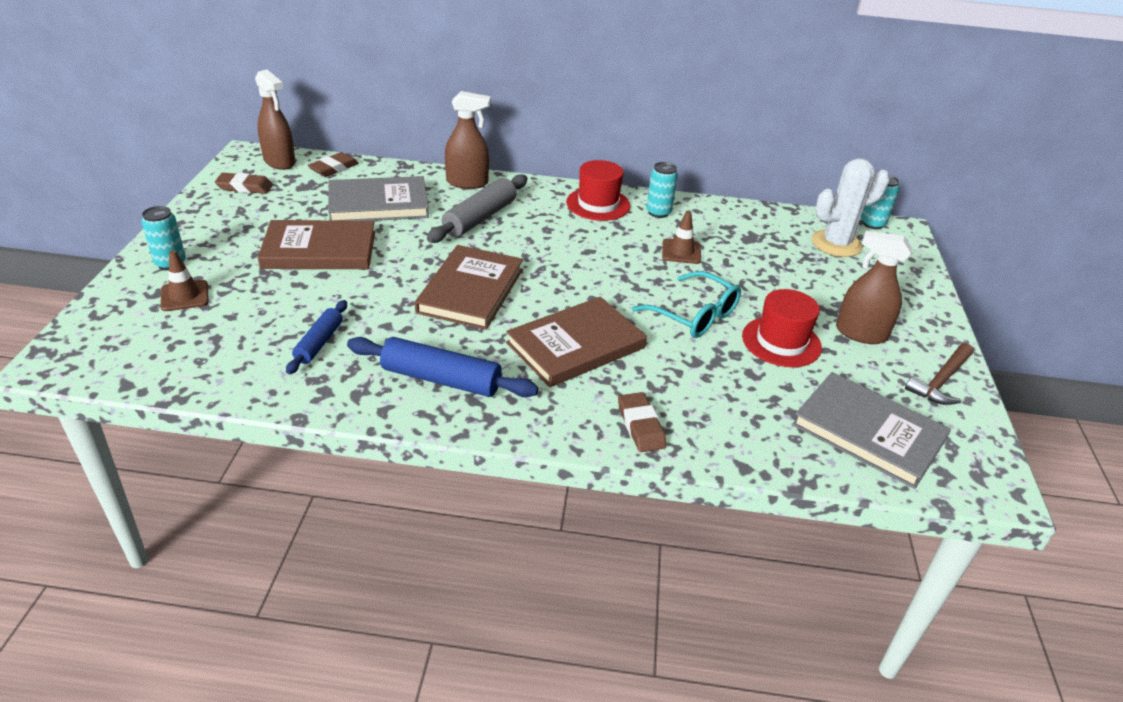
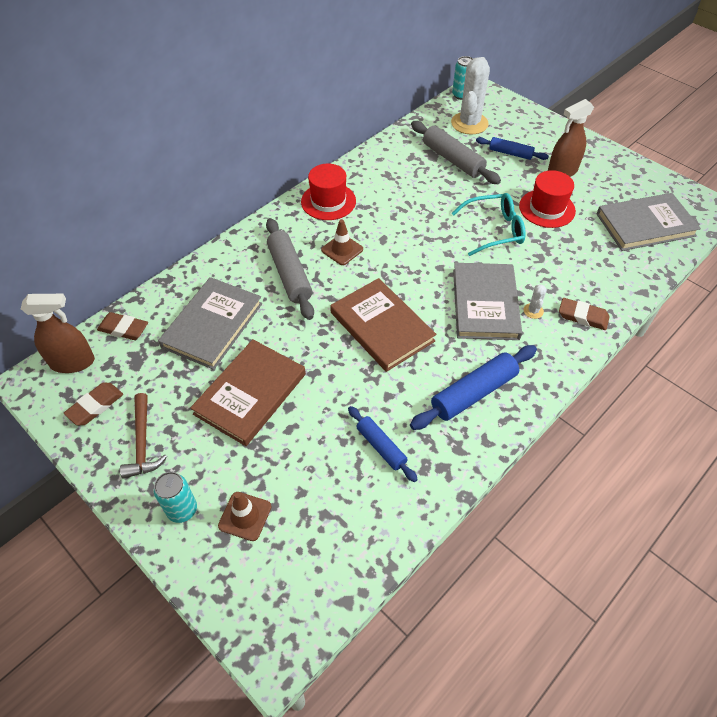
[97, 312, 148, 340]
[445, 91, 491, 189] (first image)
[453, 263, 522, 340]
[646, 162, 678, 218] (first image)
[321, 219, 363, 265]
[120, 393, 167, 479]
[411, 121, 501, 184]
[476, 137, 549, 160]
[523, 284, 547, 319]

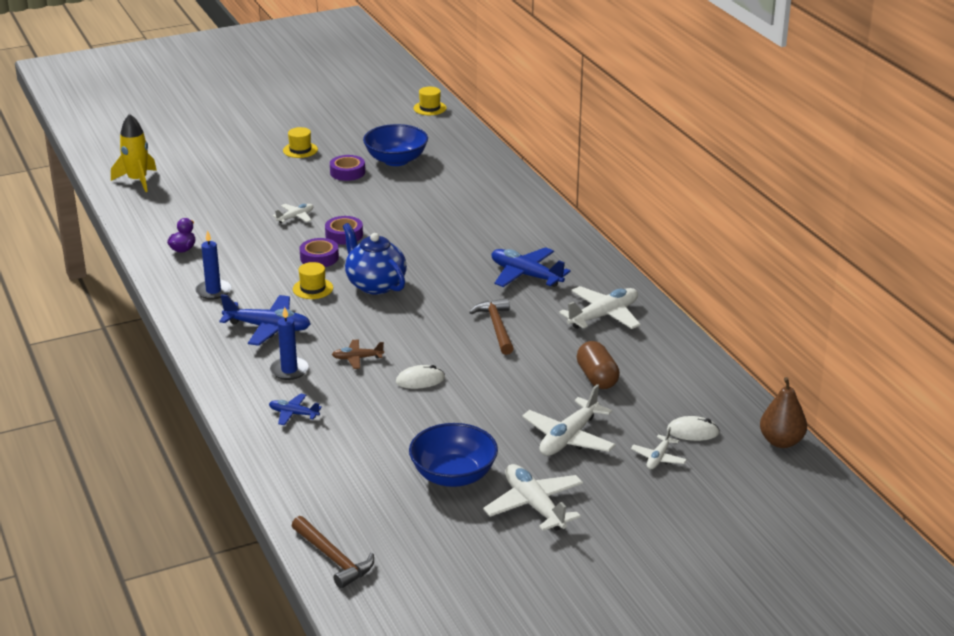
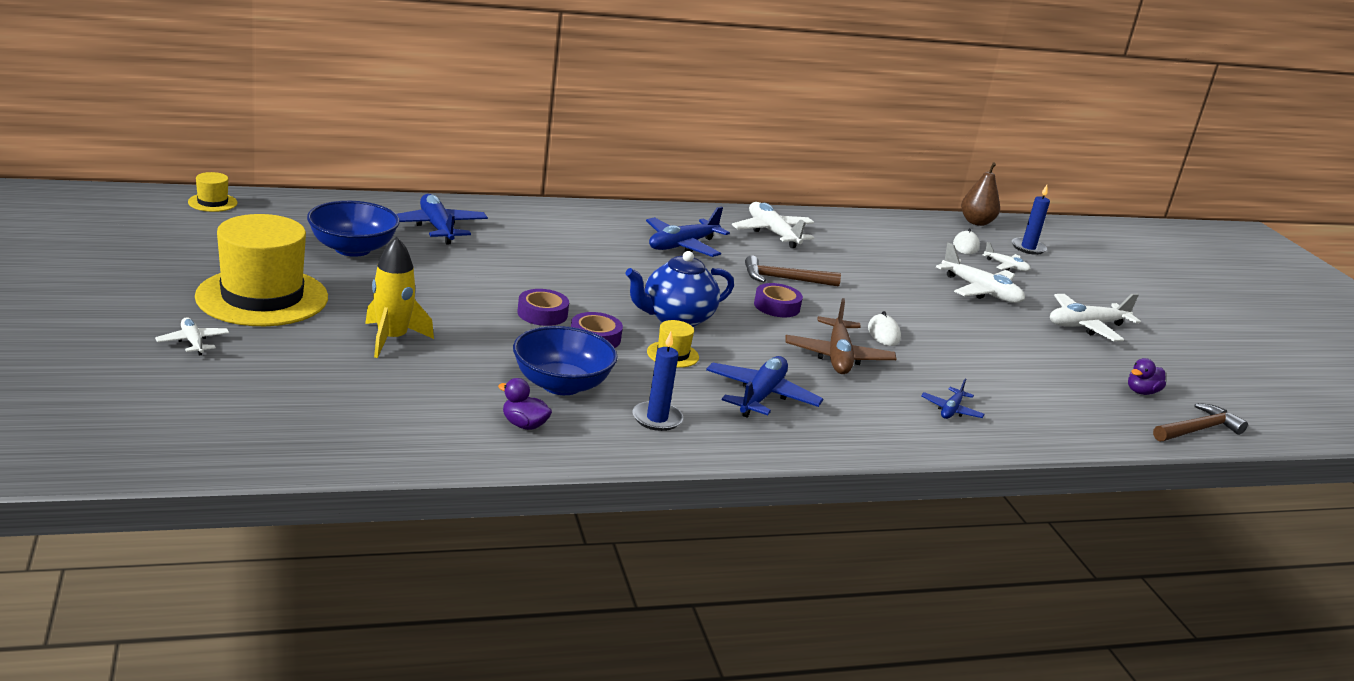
[365, 237, 434, 358]
[1012, 185, 1050, 255]
[155, 317, 229, 355]
[195, 214, 328, 326]
[754, 283, 803, 317]
[785, 298, 896, 374]
[513, 326, 618, 395]
[577, 341, 620, 389] (first image)
[397, 194, 488, 245]
[1128, 358, 1166, 395]

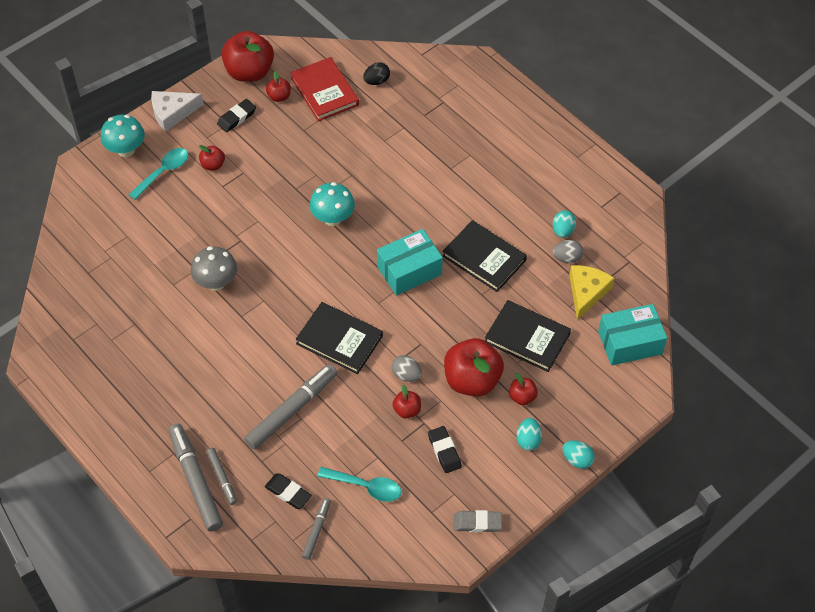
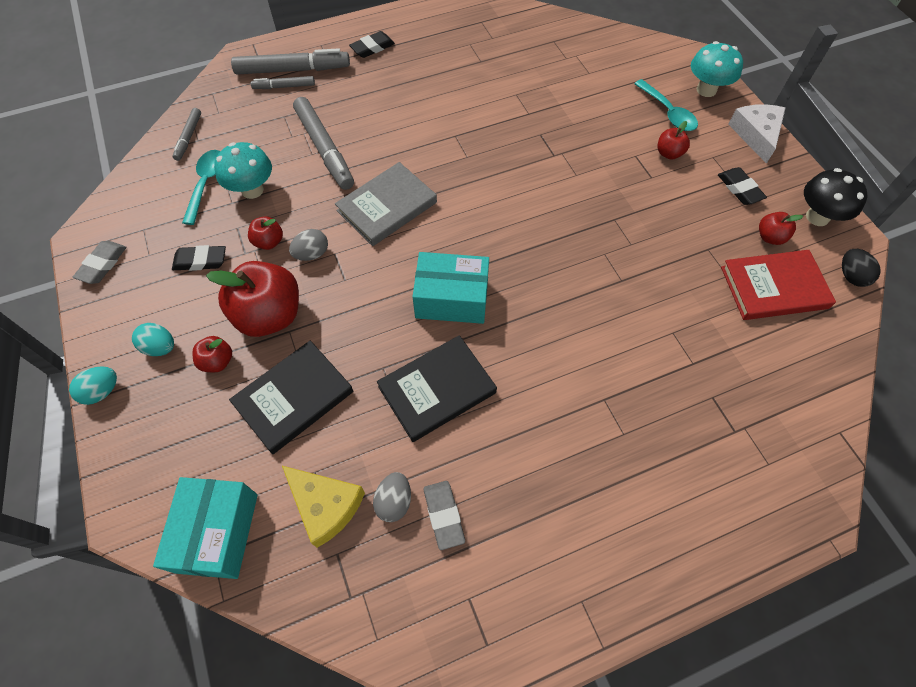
[191, 246, 237, 291] (first image)
[804, 168, 867, 226]
[349, 31, 395, 58]
[335, 162, 437, 246]
[172, 108, 201, 161]
[214, 142, 272, 199]
[182, 150, 220, 225]
[842, 249, 881, 287]
[412, 252, 489, 324]
[423, 481, 465, 550]

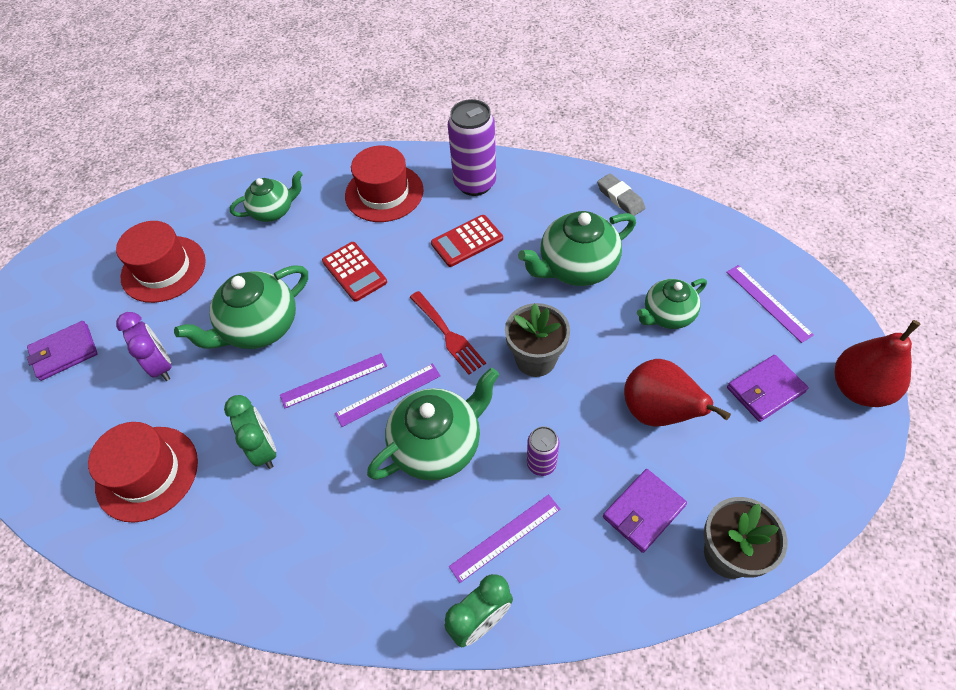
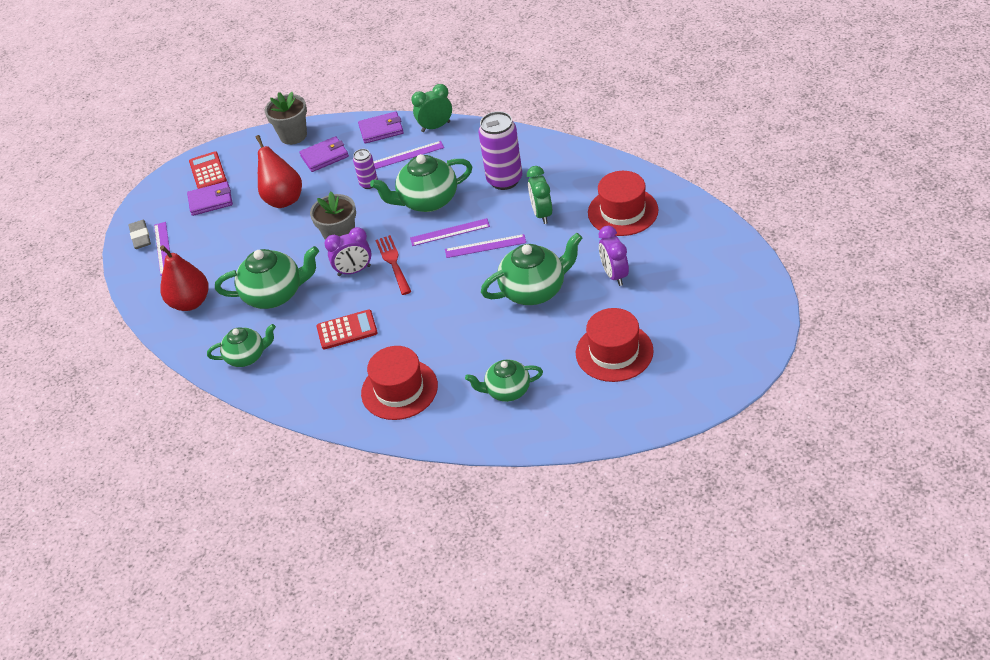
[358, 111, 404, 144]
[189, 151, 227, 189]
[478, 111, 522, 190]
[129, 220, 151, 249]
[207, 324, 276, 367]
[160, 245, 209, 311]
[325, 227, 372, 276]

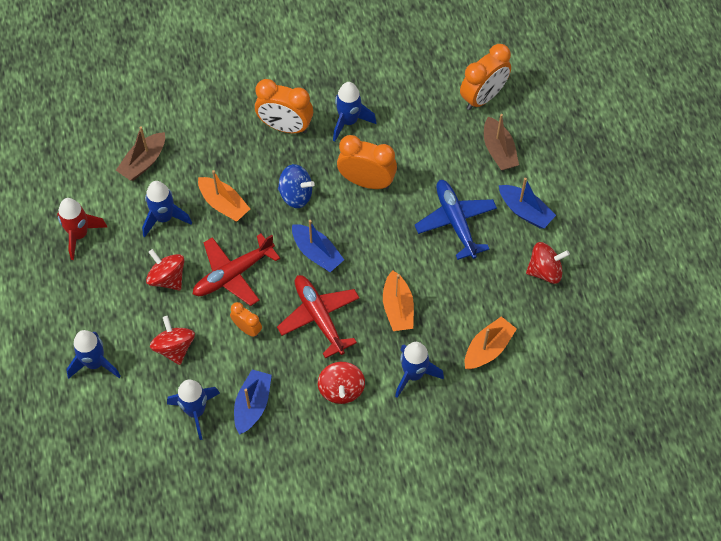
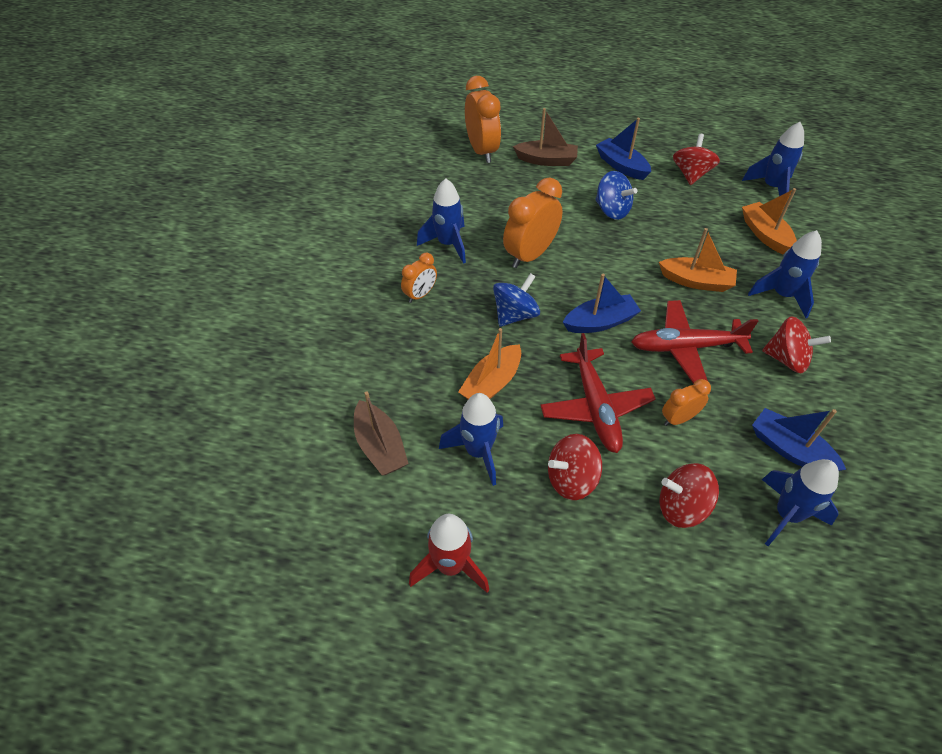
[742, 122, 804, 196]
[458, 328, 521, 399]
[401, 253, 437, 303]
[595, 171, 637, 220]
[596, 118, 651, 180]

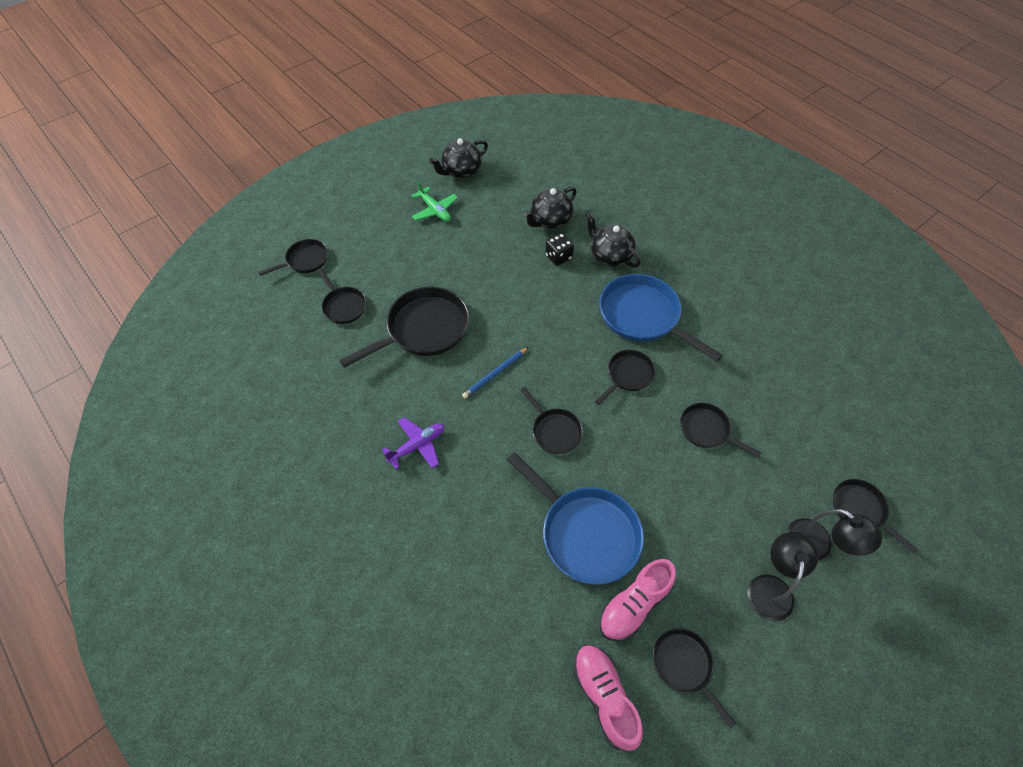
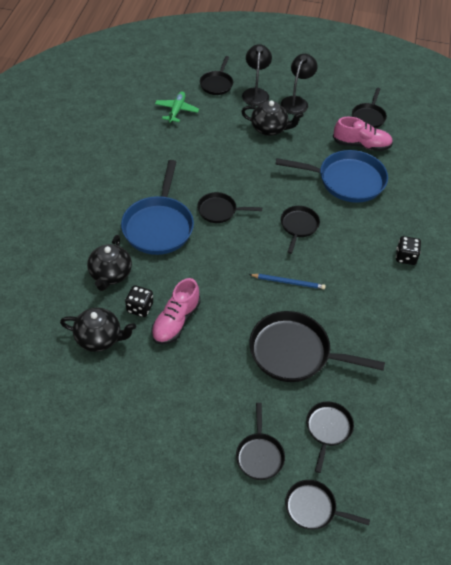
[382, 417, 444, 469] (first image)
[155, 91, 199, 123]
[241, 101, 304, 136]
[275, 150, 388, 203]
[151, 278, 201, 344]
[236, 403, 285, 480]
[281, 54, 318, 114]
[396, 236, 421, 265]

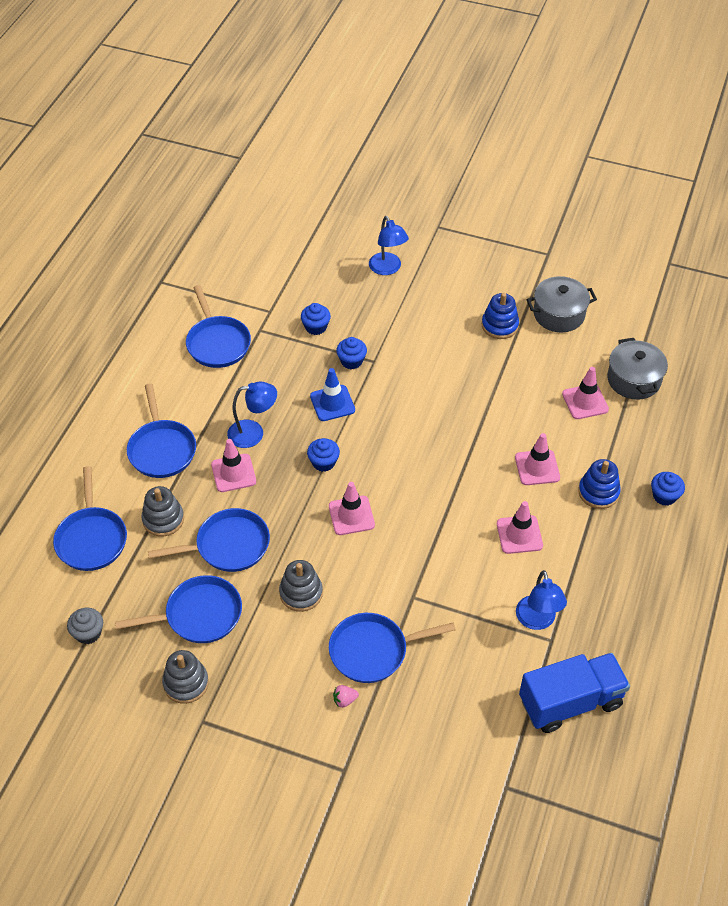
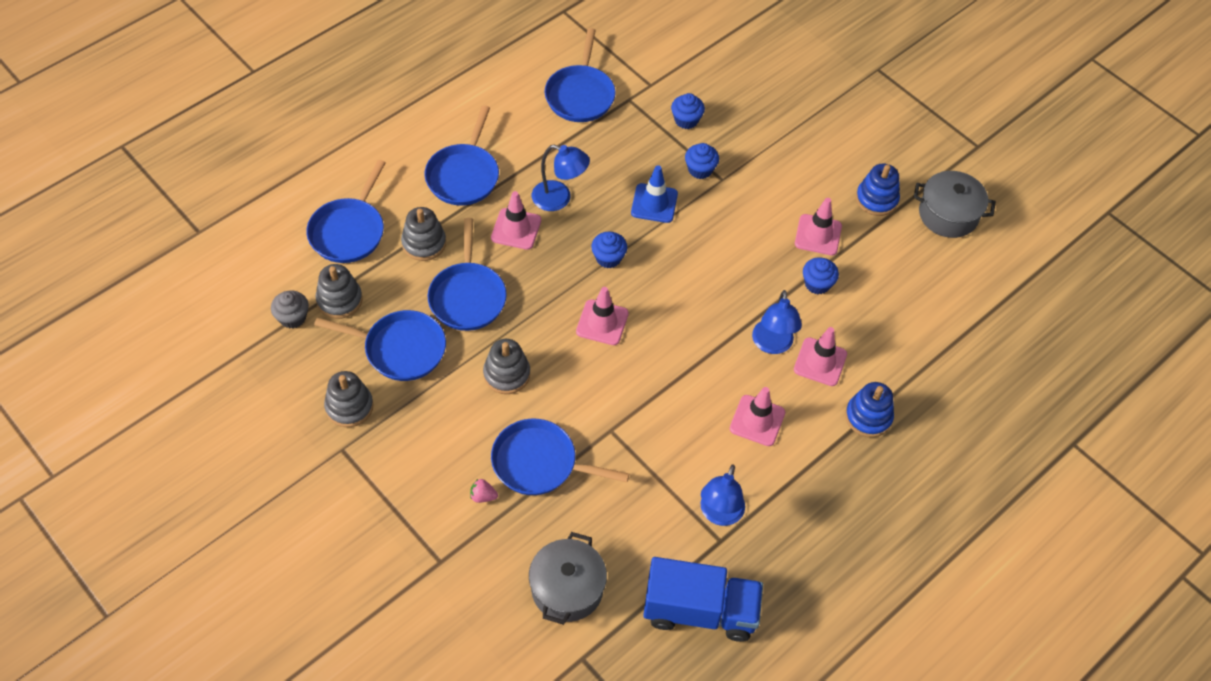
[427, 218, 507, 331]
[752, 290, 802, 354]
[795, 198, 842, 256]
[529, 532, 607, 625]
[803, 257, 839, 294]
[315, 264, 363, 319]

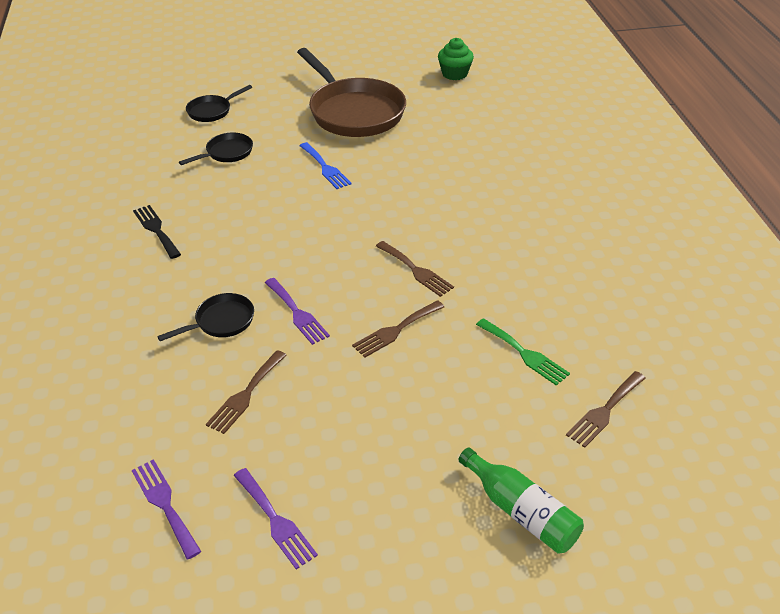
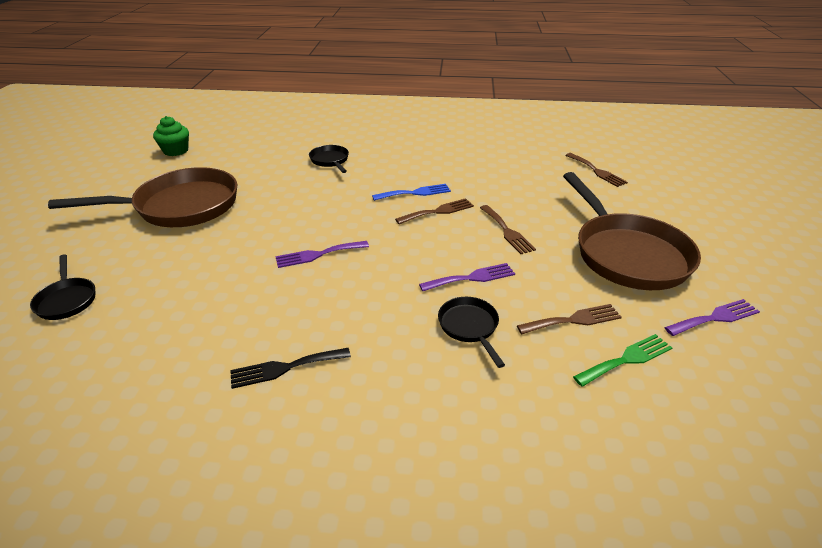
[275, 241, 369, 268]
[309, 145, 349, 173]
[517, 304, 622, 334]
[372, 184, 451, 201]
[459, 447, 584, 554] (first image)
[573, 334, 672, 387]
[563, 172, 701, 290]

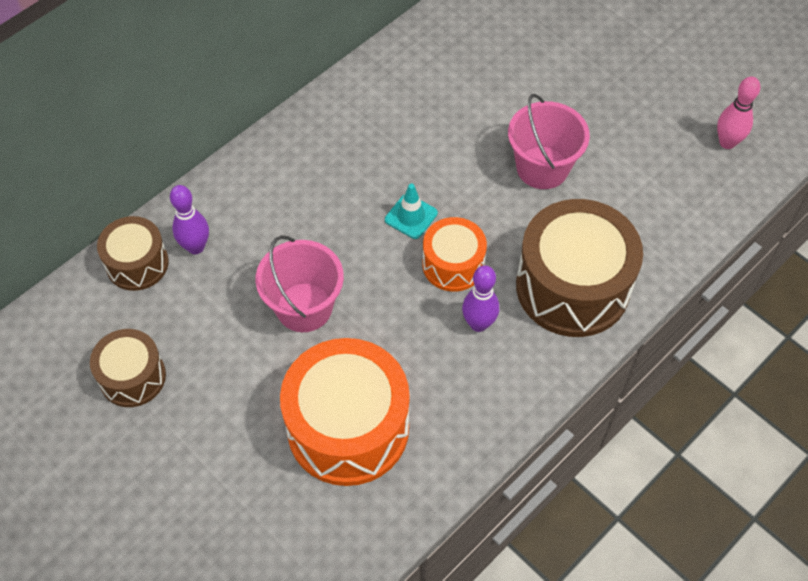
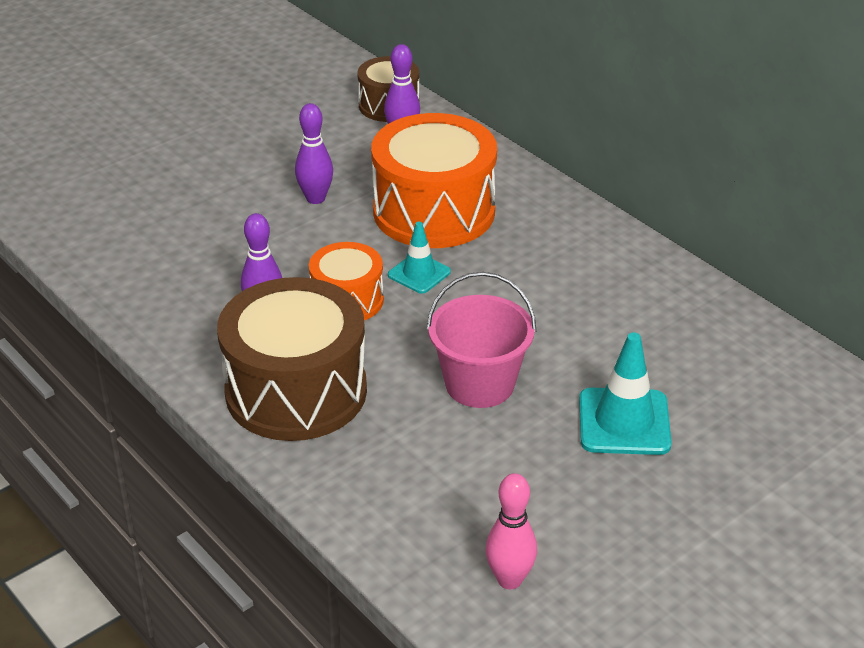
[90, 329, 166, 407] (first image)
[295, 103, 333, 204]
[371, 113, 497, 248]
[579, 332, 672, 455]

